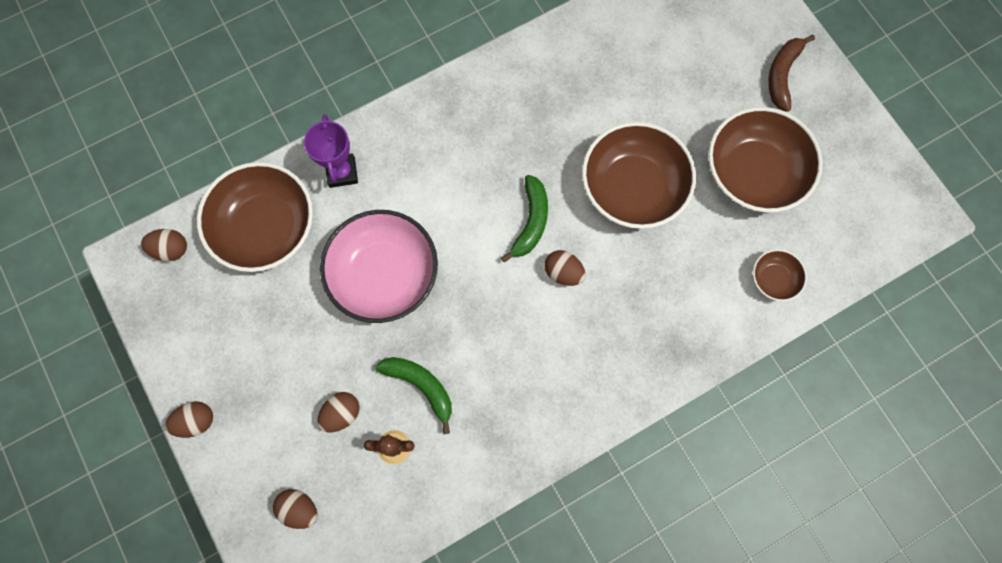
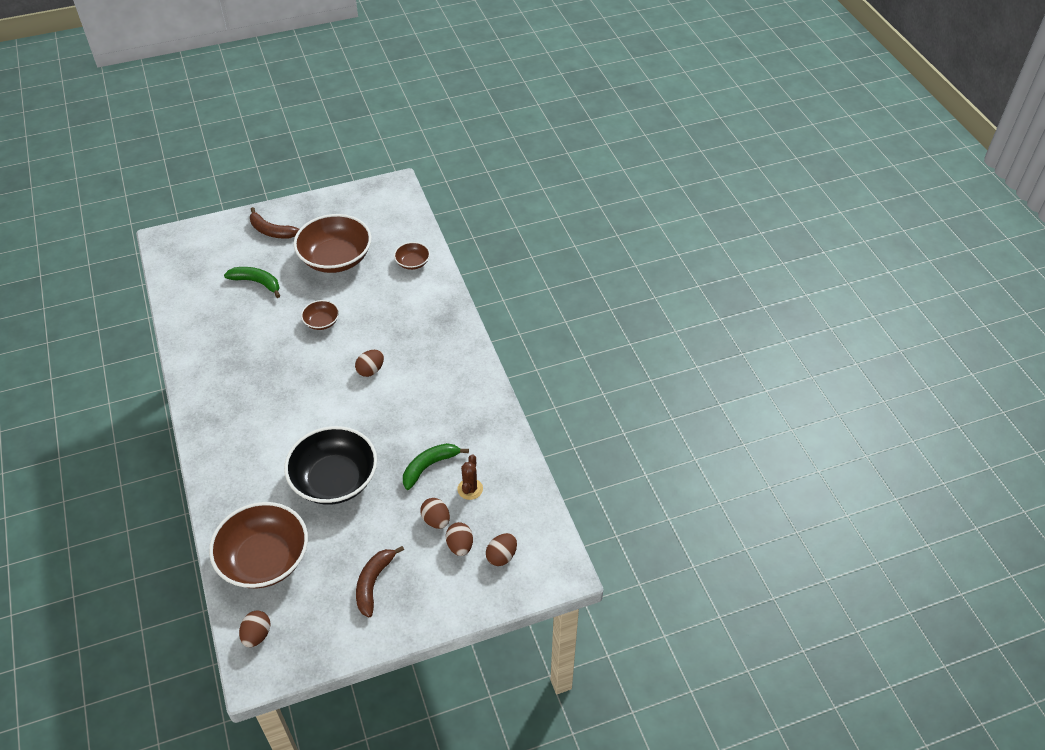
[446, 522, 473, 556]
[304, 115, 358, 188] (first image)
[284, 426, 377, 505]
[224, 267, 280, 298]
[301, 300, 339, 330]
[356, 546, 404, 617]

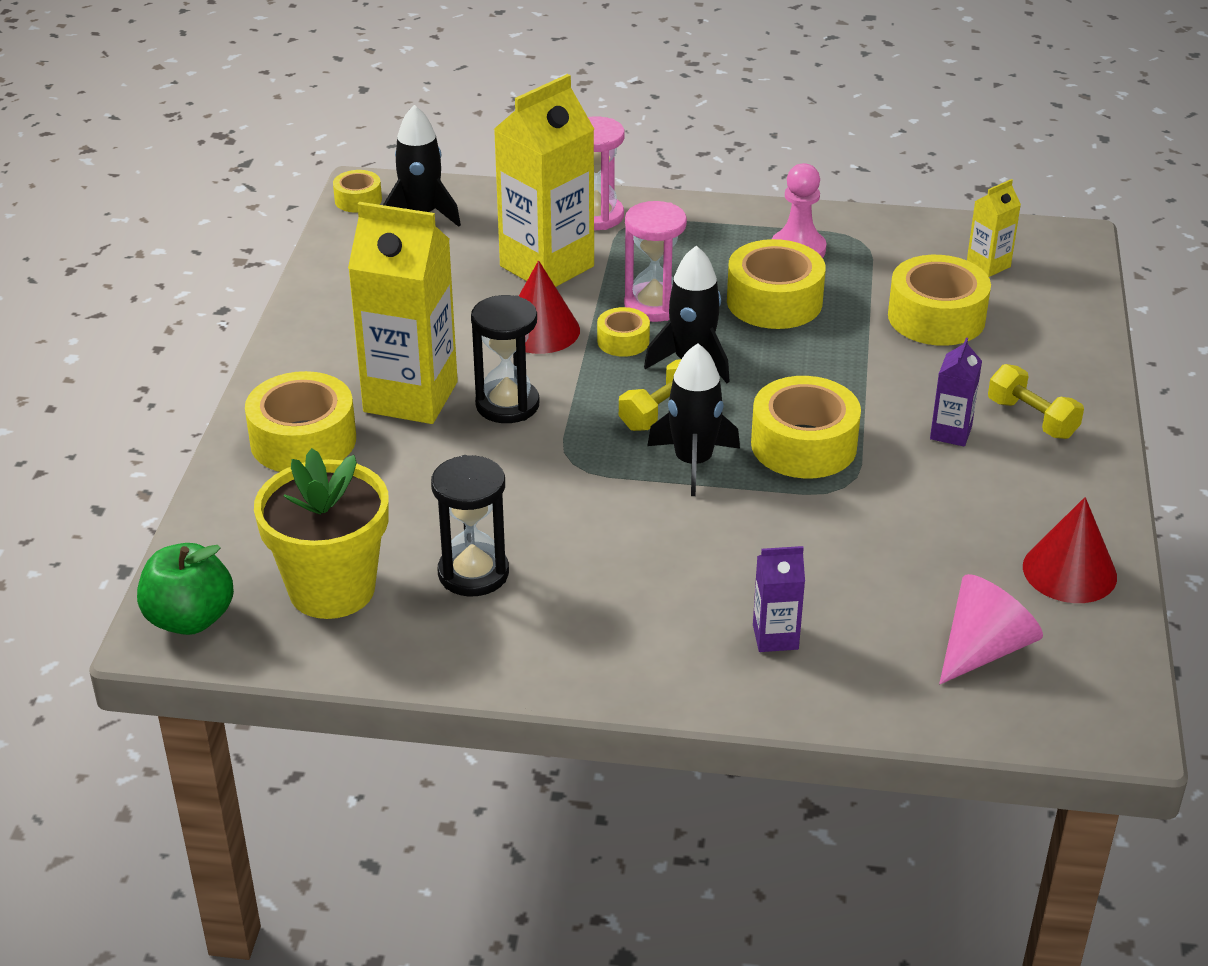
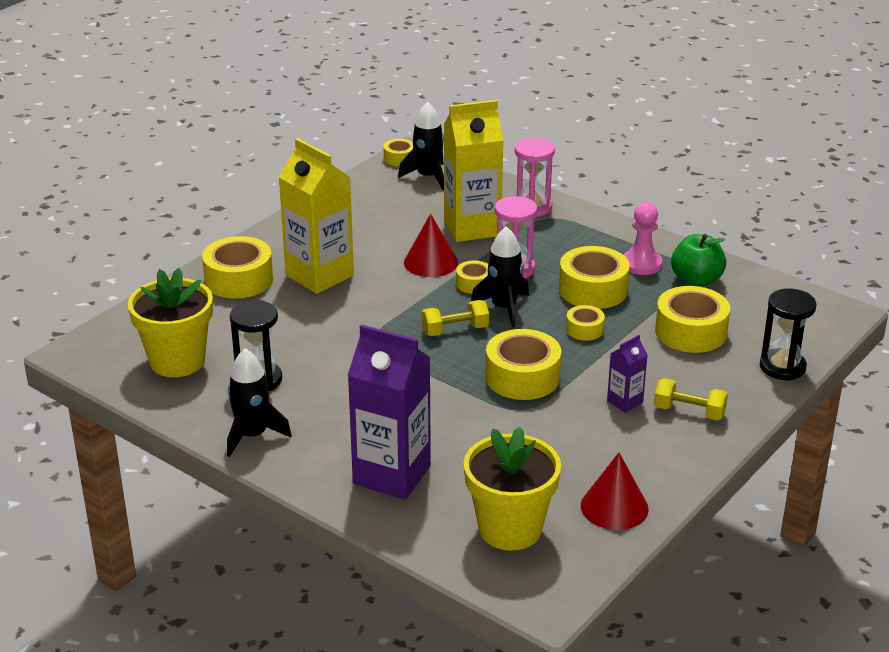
[671, 234, 726, 287]
[760, 288, 816, 381]
[227, 348, 292, 457]
[347, 324, 431, 500]
[464, 426, 561, 551]
[967, 179, 1021, 277] (first image)
[654, 378, 728, 420]
[566, 305, 605, 341]

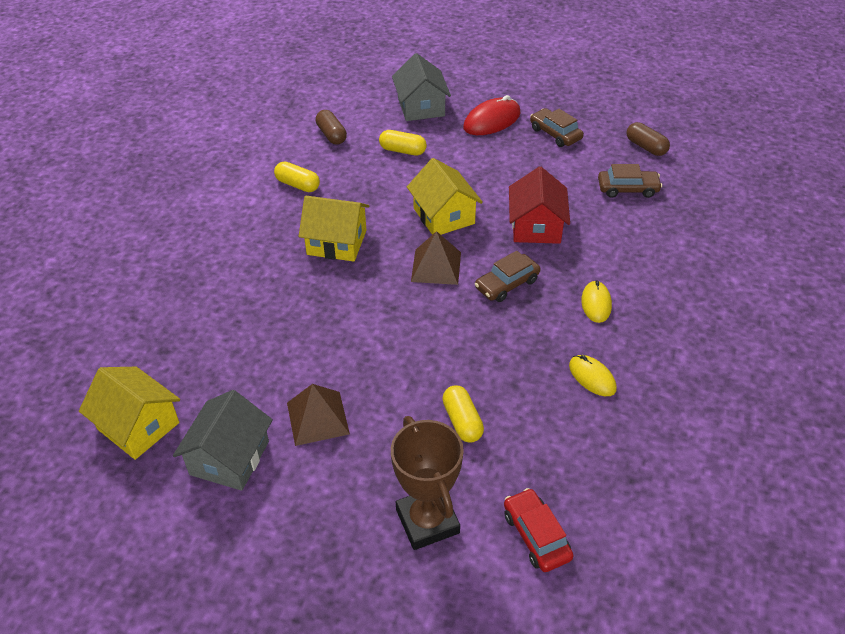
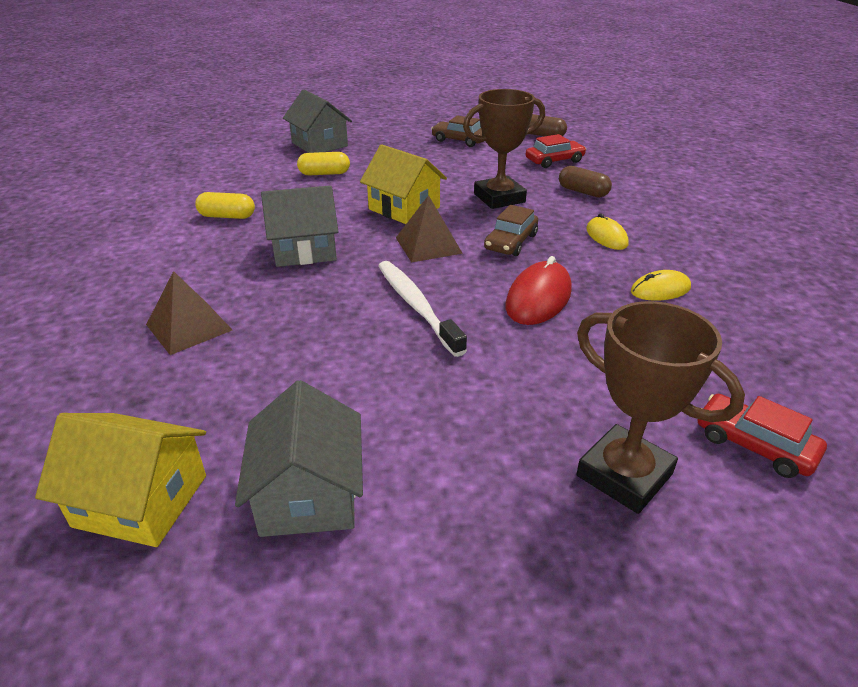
[146, 271, 232, 355]
[261, 185, 339, 267]
[559, 166, 612, 197]
[442, 385, 484, 443] (first image)
[506, 256, 572, 325]
[463, 89, 545, 209]
[631, 270, 691, 301]
[526, 134, 586, 168]
[378, 261, 467, 357]

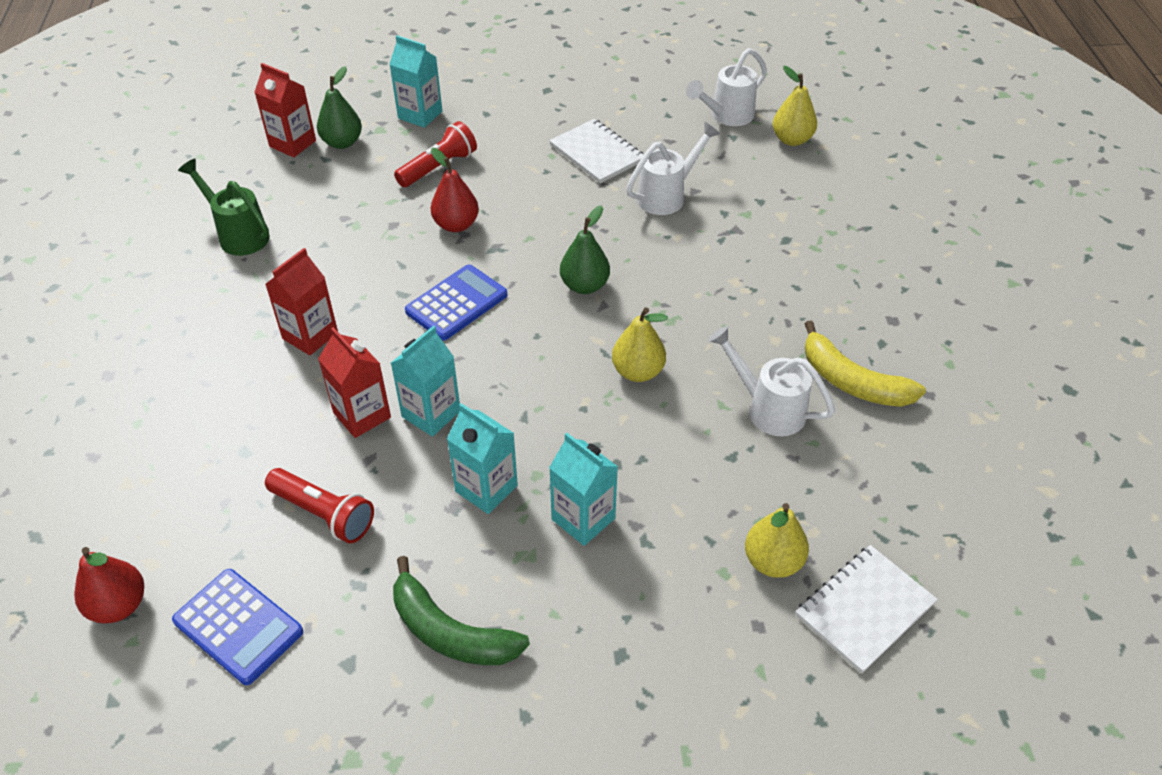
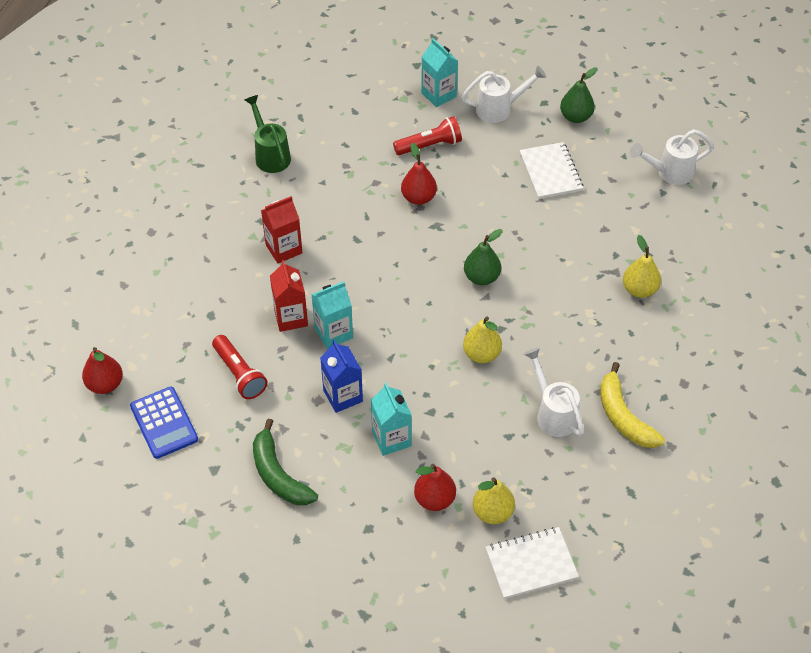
[254, 63, 316, 157] (first image)
[560, 67, 597, 123]
[405, 265, 507, 341] (first image)
[320, 340, 363, 413]
[462, 66, 546, 123]
[623, 235, 661, 298]
[414, 464, 456, 511]

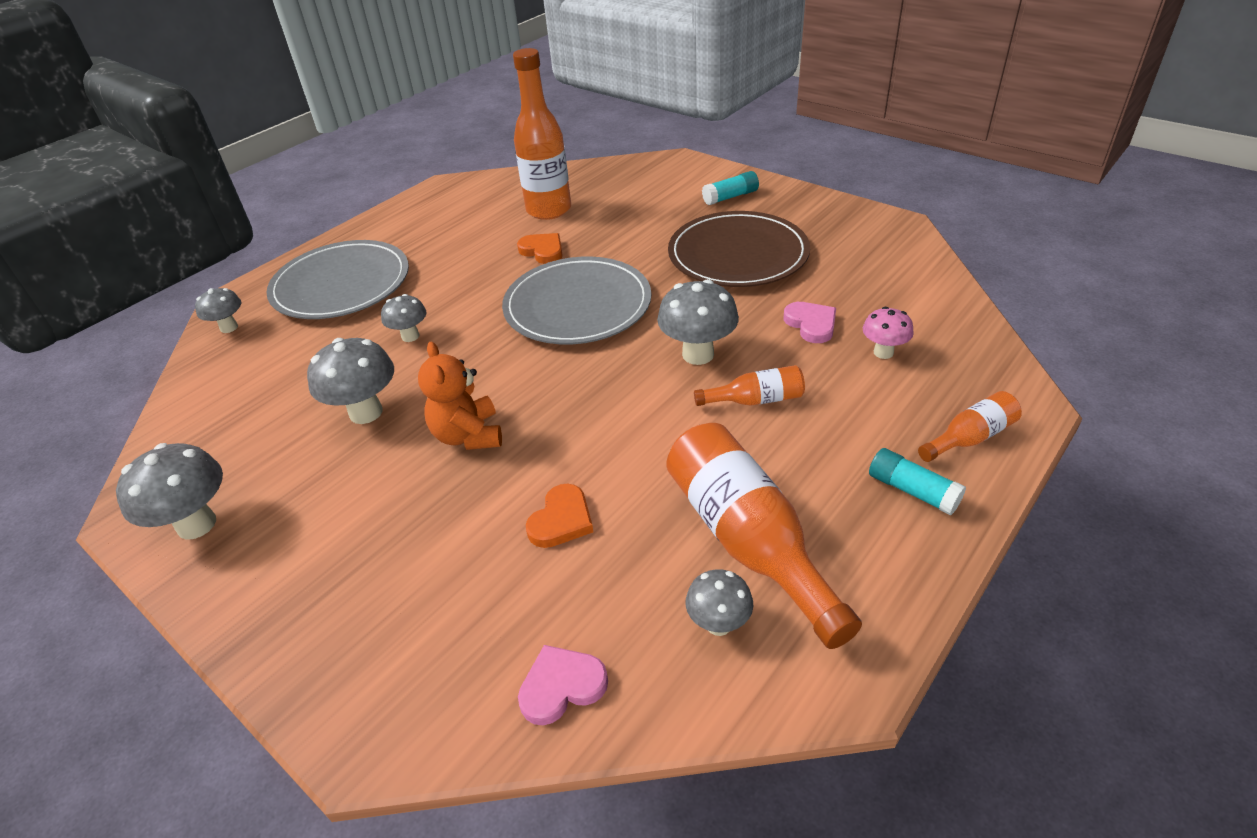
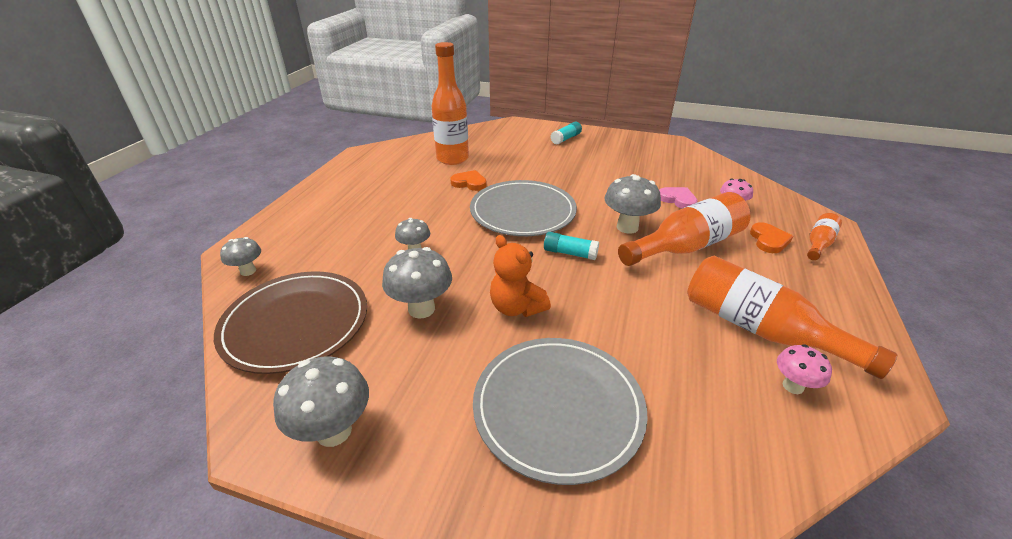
[473, 338, 648, 485]
[518, 645, 608, 725] (first image)
[750, 222, 793, 253]
[214, 271, 367, 374]
[777, 344, 832, 394]
[618, 192, 750, 266]
[544, 232, 599, 260]

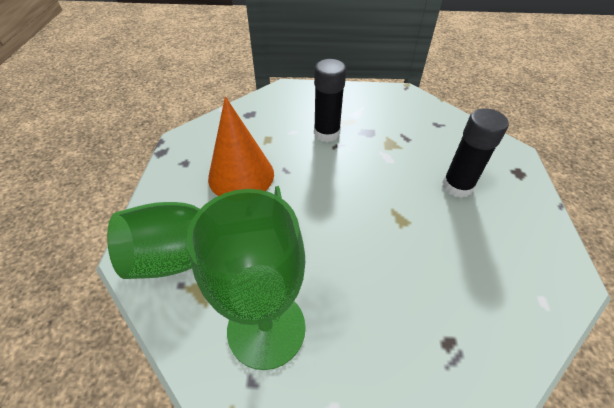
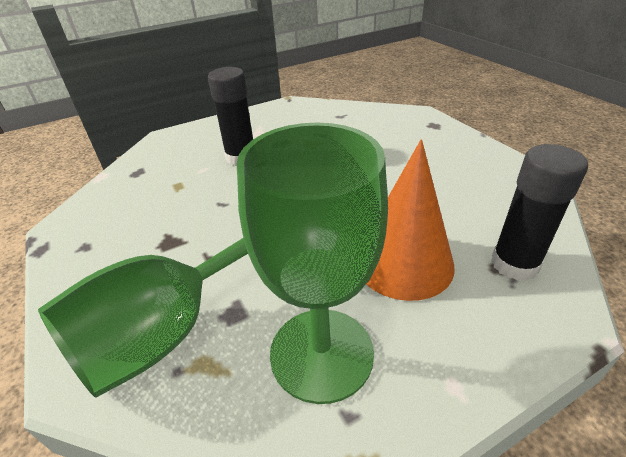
[366, 139, 455, 301]
[491, 144, 588, 281]

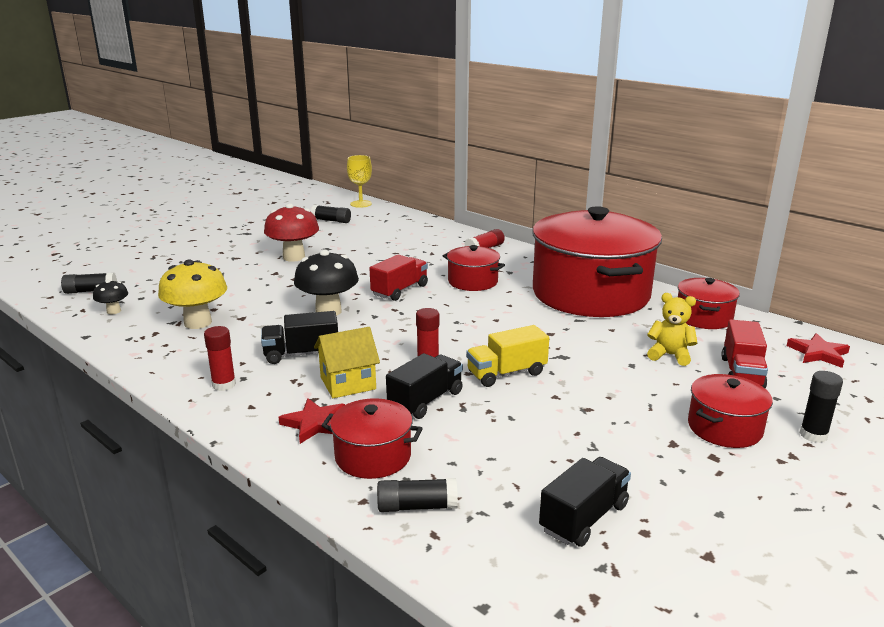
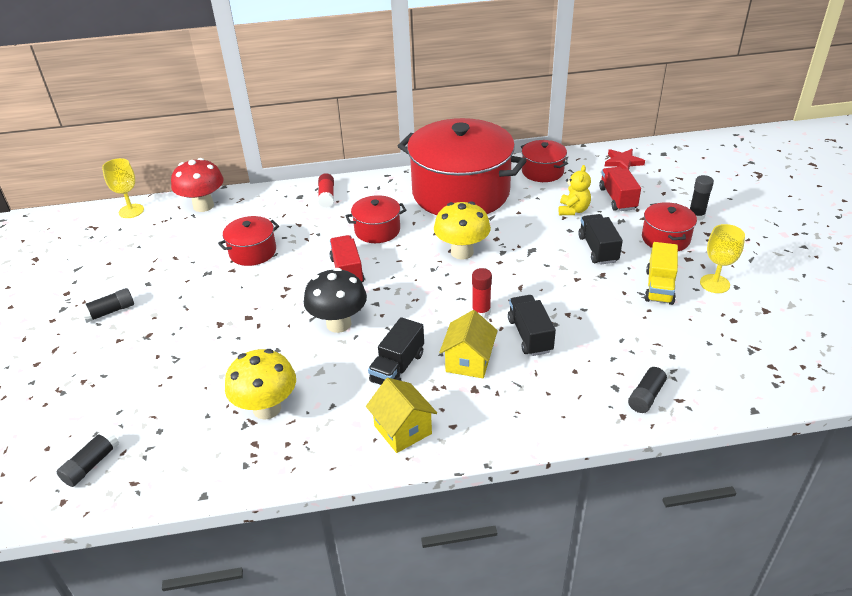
[93, 280, 128, 314] (first image)
[366, 378, 437, 453]
[171, 158, 224, 212]
[279, 398, 345, 444] (first image)
[79, 288, 134, 323]
[218, 216, 279, 266]
[645, 242, 678, 305]
[578, 214, 623, 265]
[559, 165, 591, 215]
[599, 167, 641, 211]
[434, 201, 491, 260]
[700, 224, 745, 293]

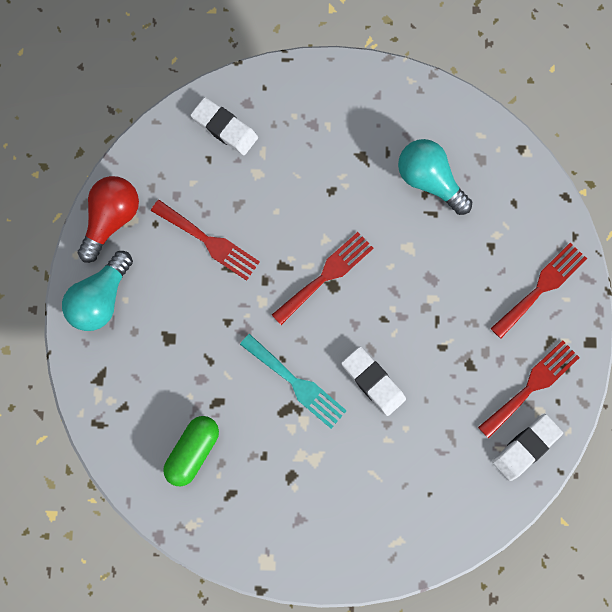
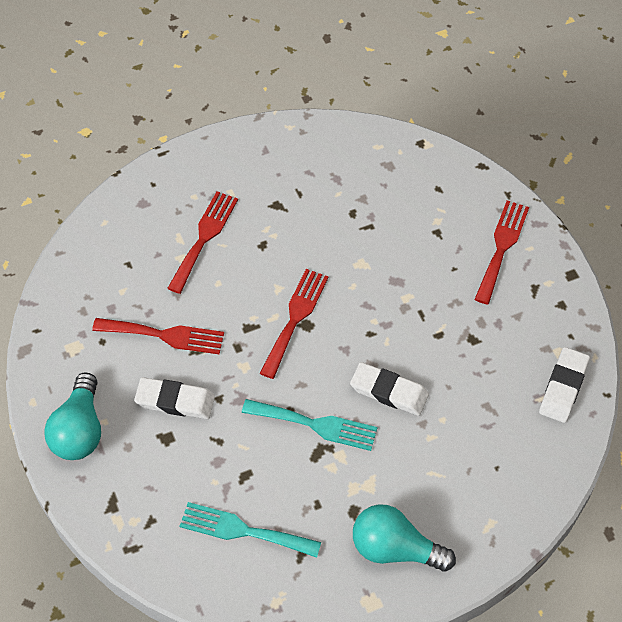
[78, 176, 139, 263] (first image)
[180, 502, 321, 558]
[134, 377, 215, 419]
[353, 504, 456, 572]
[167, 191, 238, 294]

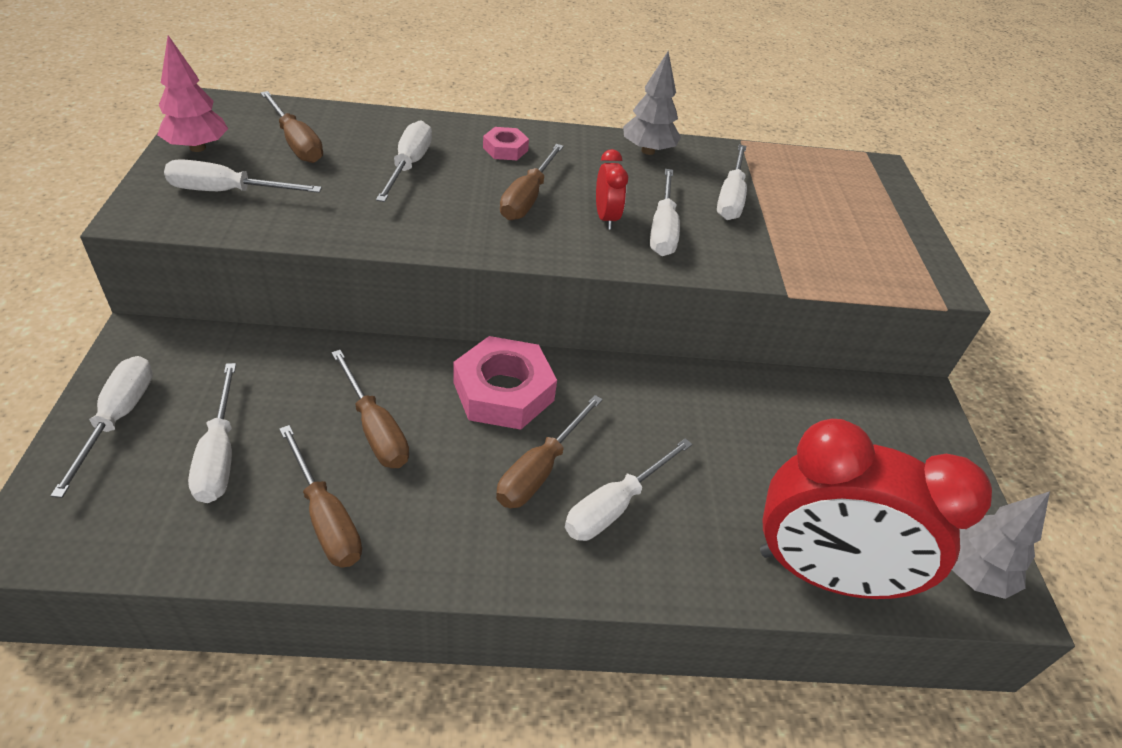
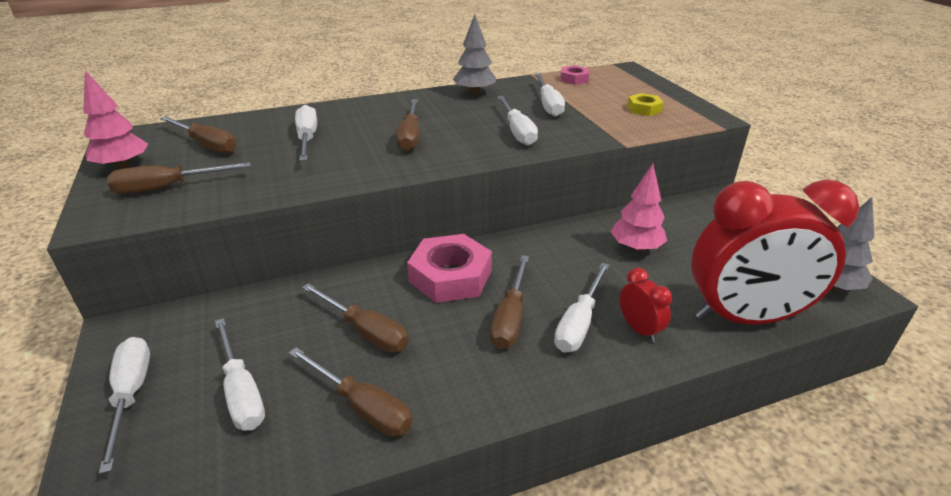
[107, 162, 251, 194]
[561, 65, 589, 85]
[620, 268, 672, 342]
[611, 164, 667, 252]
[627, 93, 664, 116]

